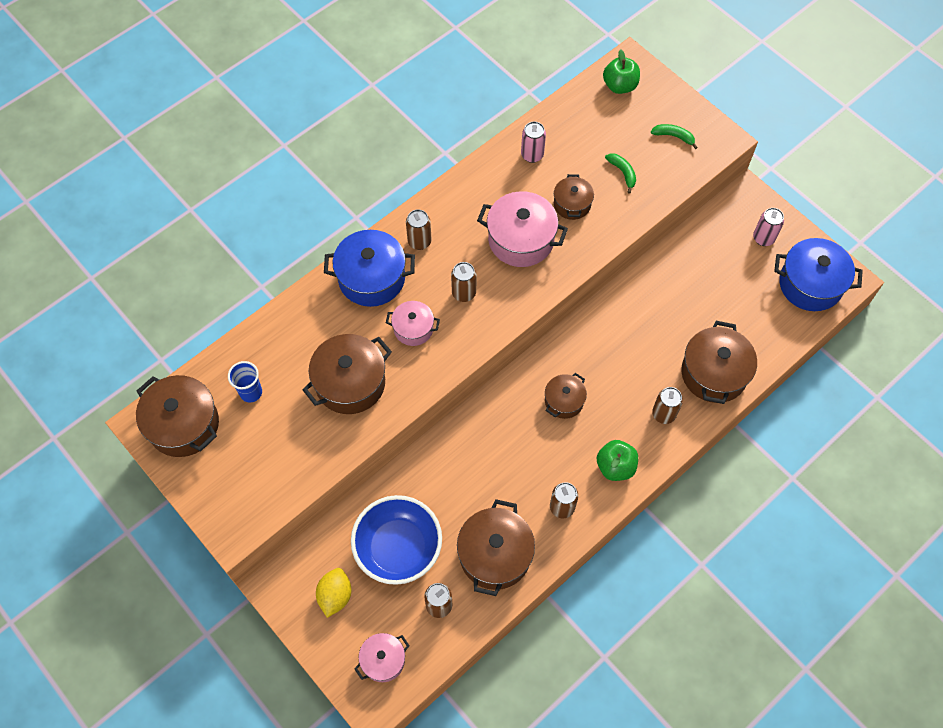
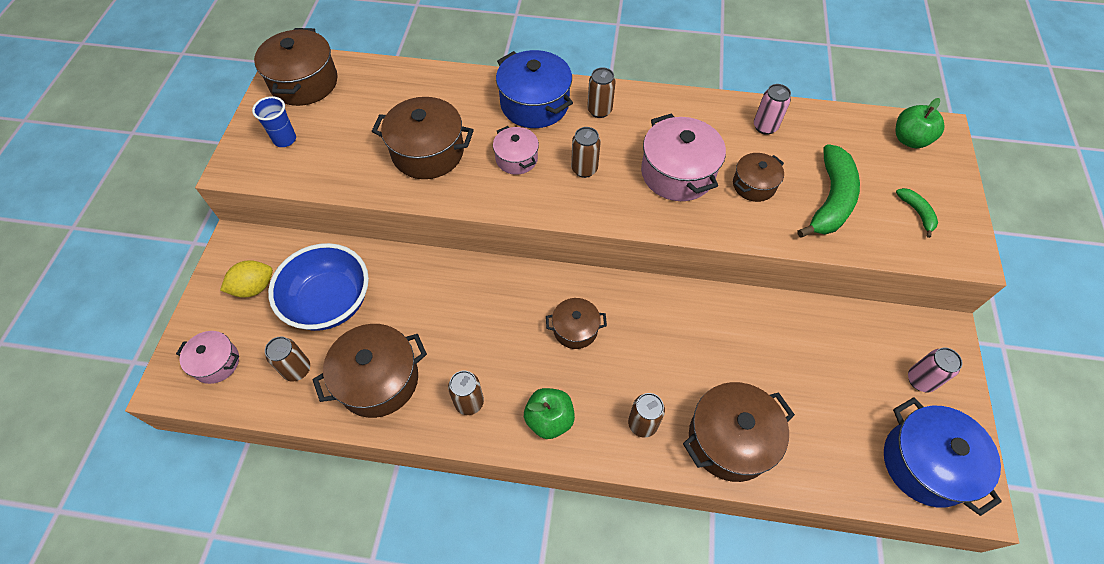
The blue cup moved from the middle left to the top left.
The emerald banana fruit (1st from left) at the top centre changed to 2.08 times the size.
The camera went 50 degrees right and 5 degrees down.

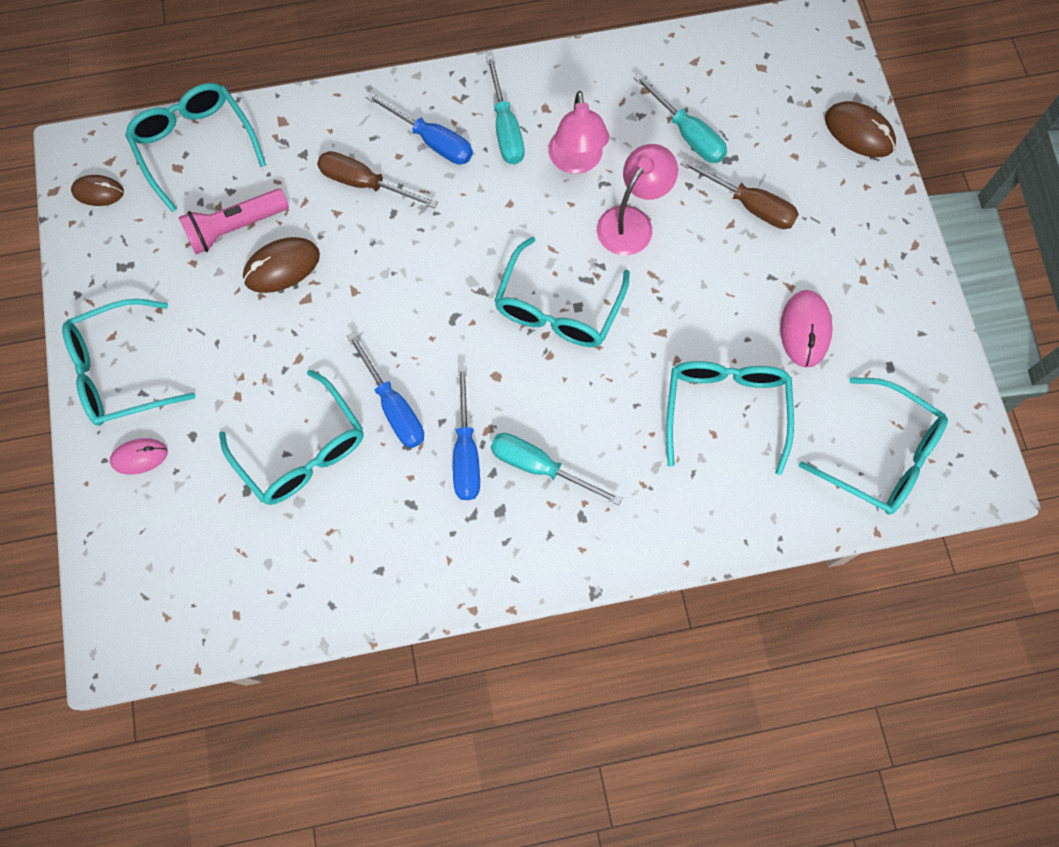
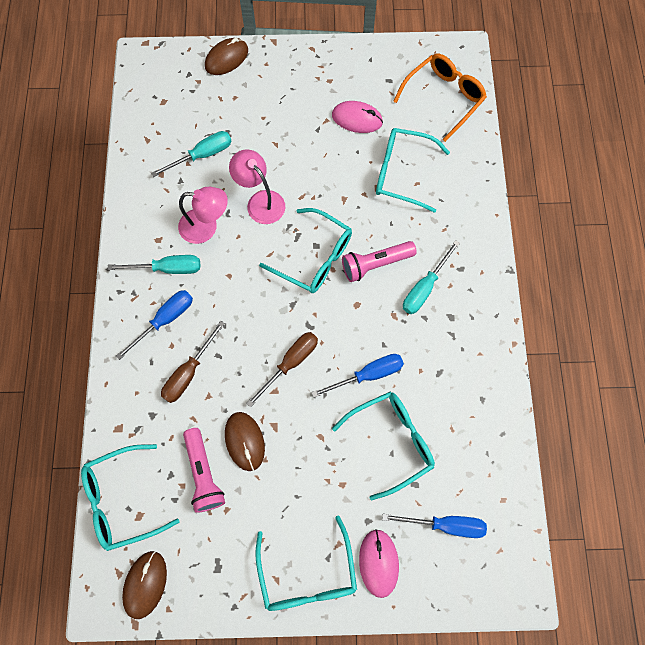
The rosy flashlight (2nd from left) at the centre appeared.
The blue screwdriver (3rd from left) moved from the centre to the bottom right.
The brown screwdriver (2nd from left) moved from the top right to the centre.
The turquoise spectacles (6th from left) at the middle right became the bright orange spectacles at the top right.
The brown mouse (1st from left) at the top left changed to 1.50 times the size.
The rosy mouse (1st from left in the first image) at the middle left changed to 1.50 times the size.
The camera went 80 degrees left and 0 degrees up.

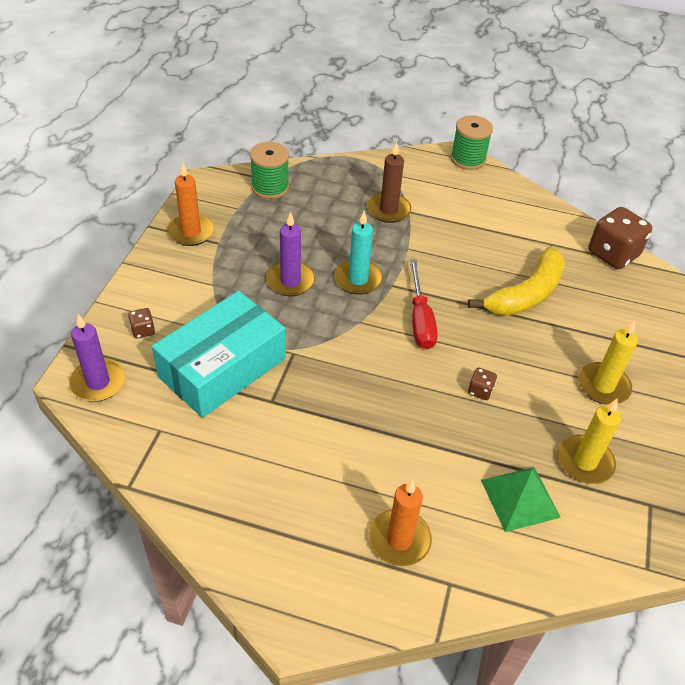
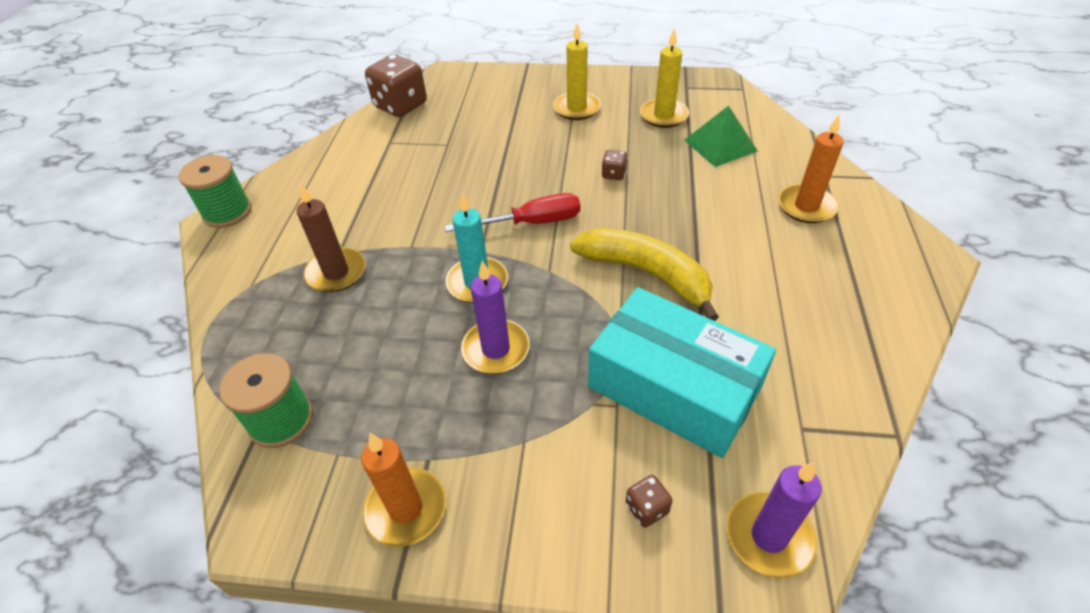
The yellow banana fruit moved from the middle right to the centre.
The camera went 95 degrees left and 0 degrees up.

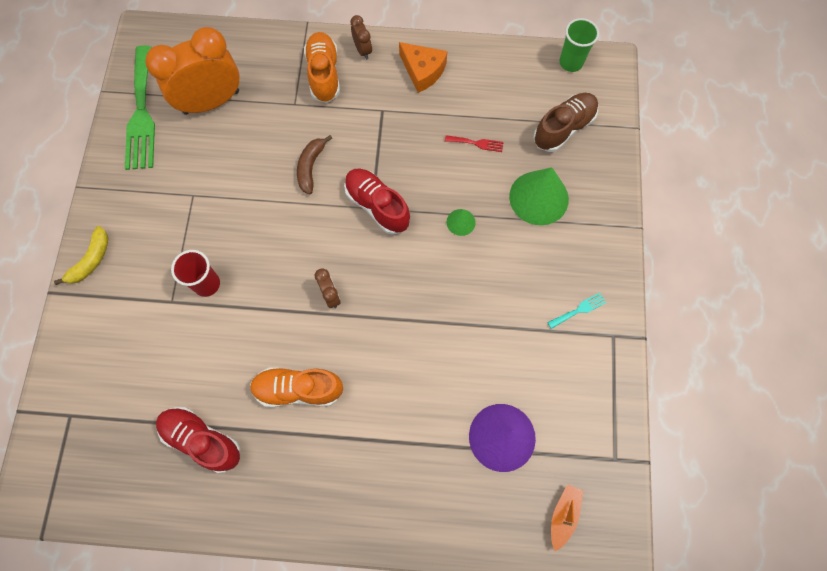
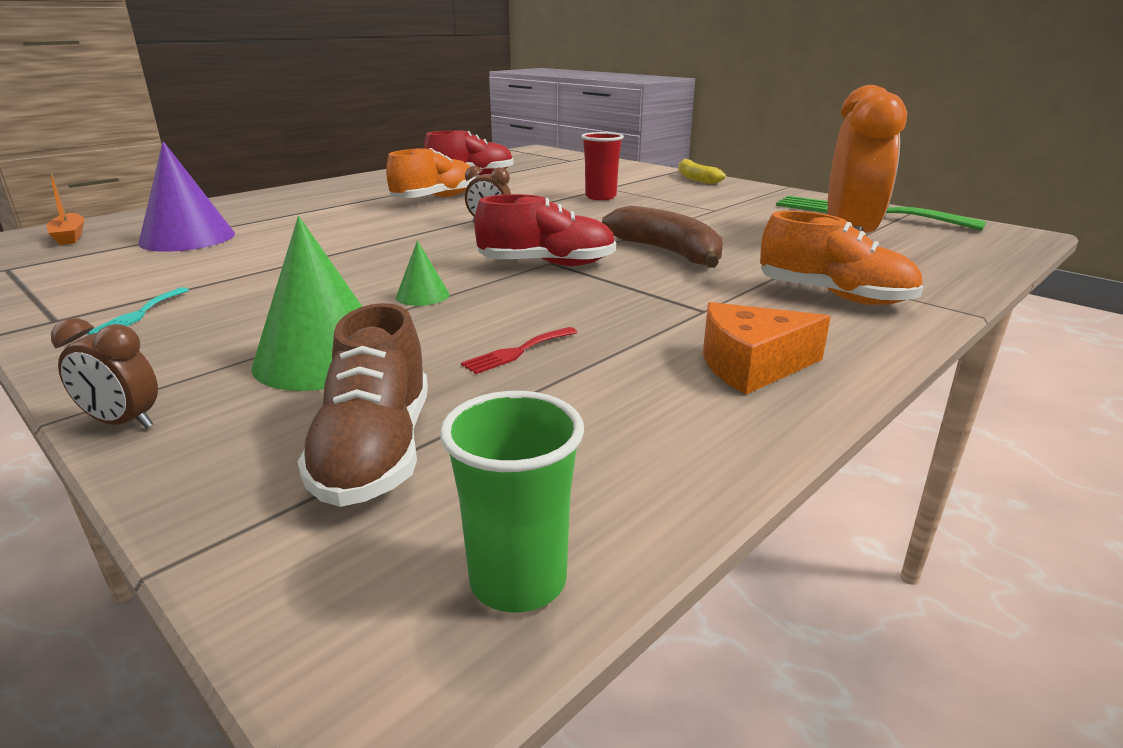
The brown bedside clock (2nd from left in the first image) moved from the top centre to the middle left.
The brown banana fruit at the top centre changed to 1.55 times the size.
The camera went 130 degrees right and 45 degrees down.

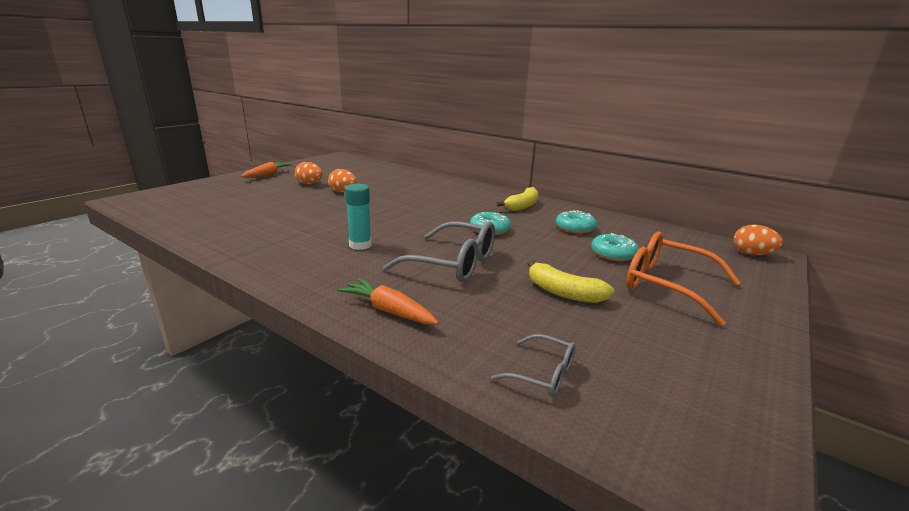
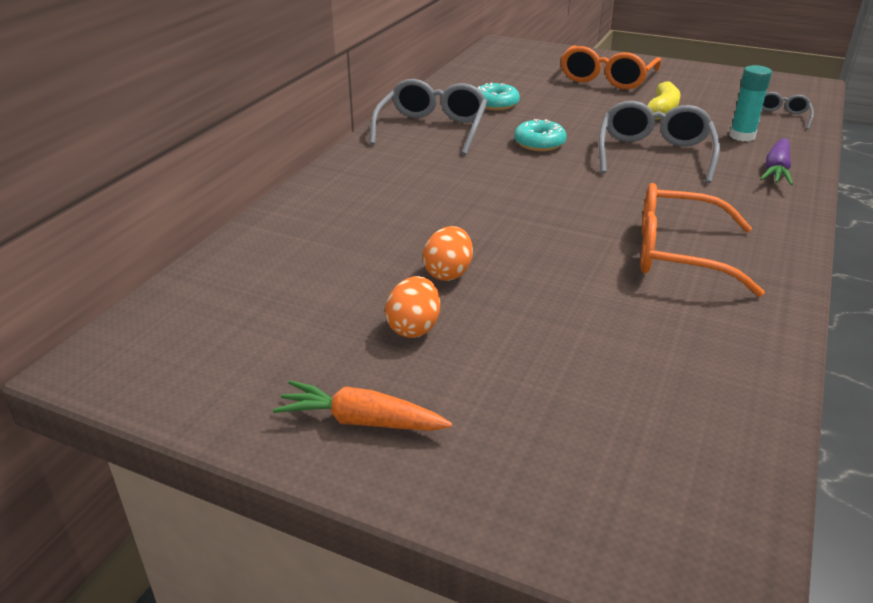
The turquoise doughnut (3rd from left) at the middle right disappeared.
The bright orange toy egg (3rd from left) at the middle right disappeared.
The bright orange spectacles (2nd from left) at the middle right appeared.
The turquoise glue moved from the centre to the top right.
The yellow banana fruit (1st from left) at the centre was replaced by the gray spectacles (1st from left) at the top centre.
The bright orange root vegetable (2nd from left) at the centre became the violet root vegetable at the top right.
The camera went 100 degrees left and 10 degrees up.

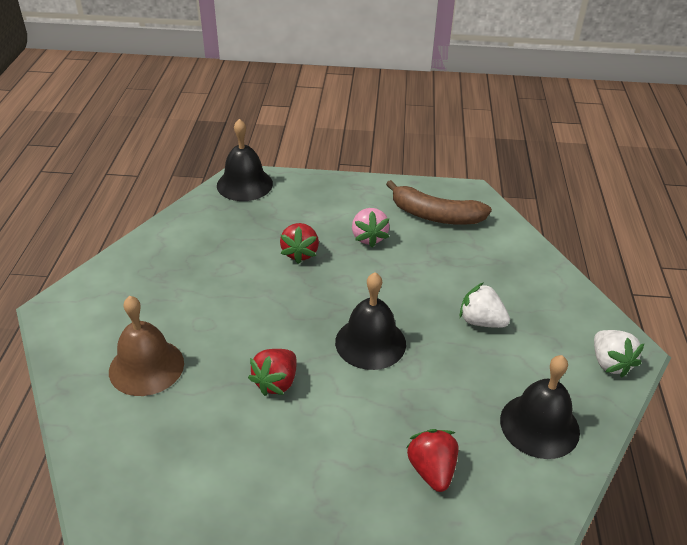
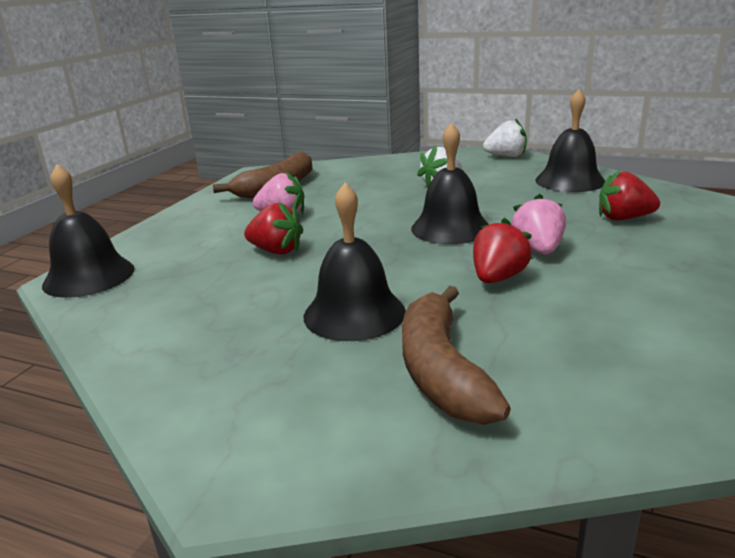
The black hand bell (2nd from left) at the centre appeared.
The rosy berry (2nd from left) at the middle right appeared.
The brown hand bell at the middle left was replaced by the brown banana fruit (2nd from left) at the centre.
The scarlet berry (1st from left in the first image) at the bottom centre turned 105 degrees counterclockwise.
The camera went 70 degrees left and 15 degrees down.

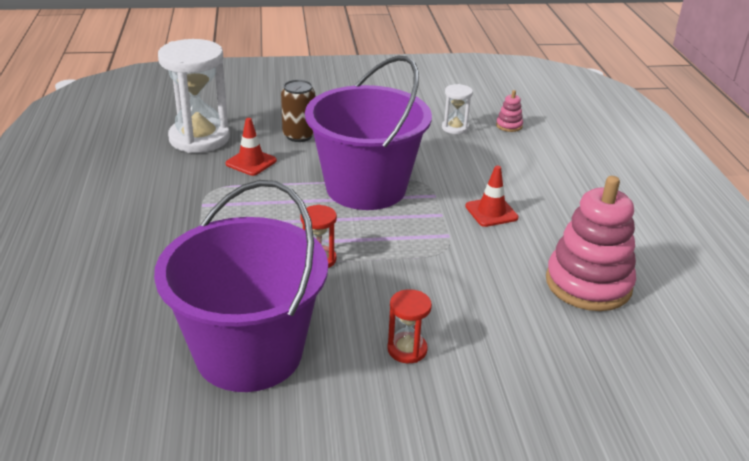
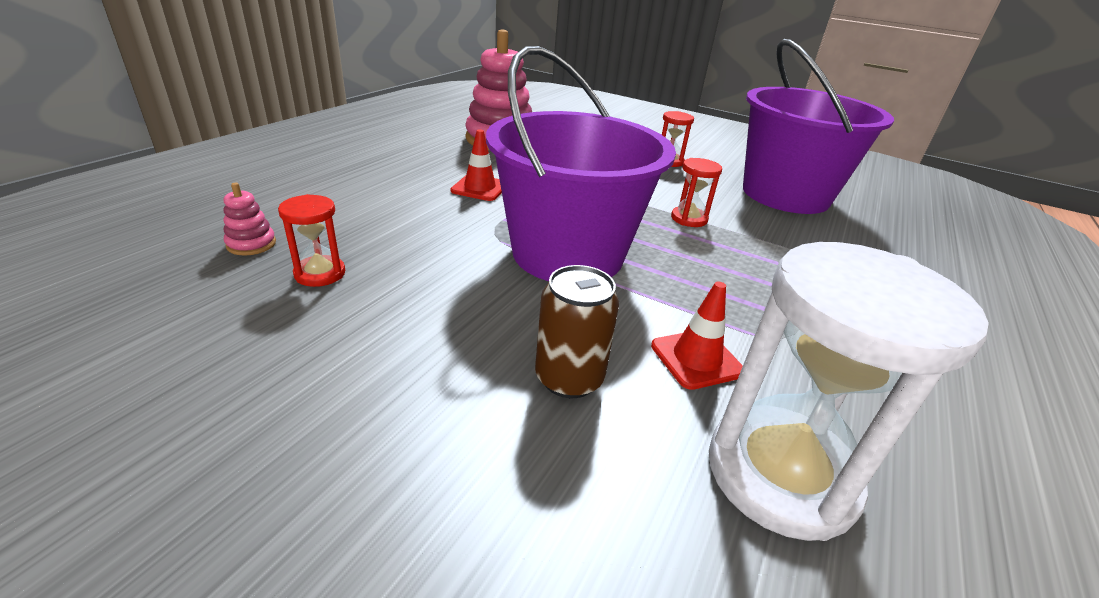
The pure white sand timer (2nd from left) at the top centre became the scarlet sand timer (1st from left) at the middle left.
The camera went 145 degrees left and 0 degrees up.

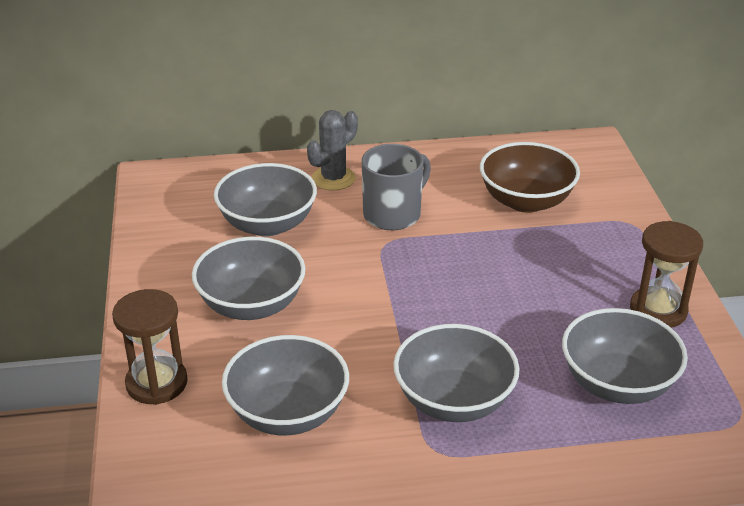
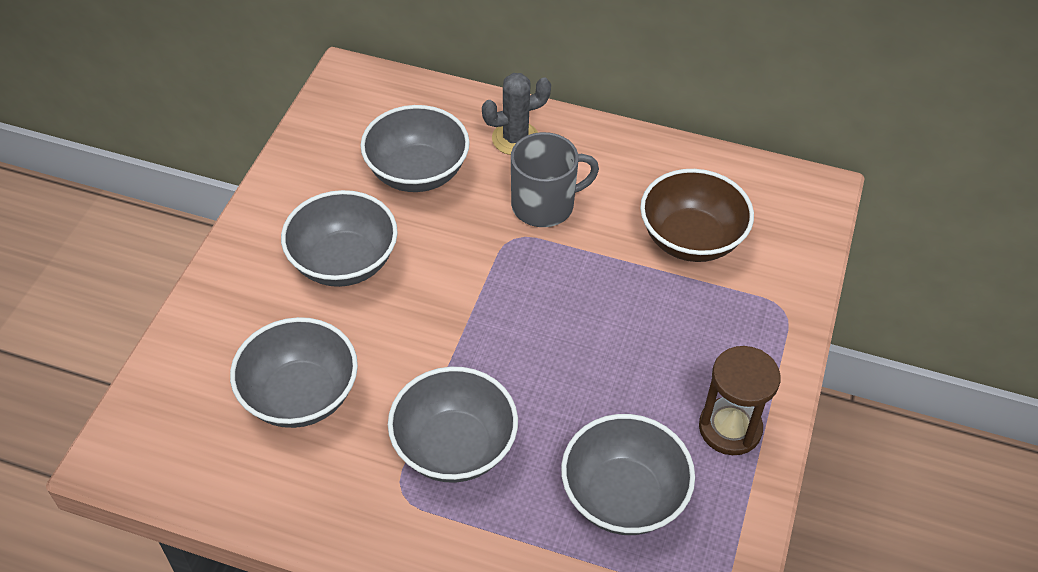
The brown sand timer (1st from left) at the bottom left disappeared.
The camera went 25 degrees right and 15 degrees up.

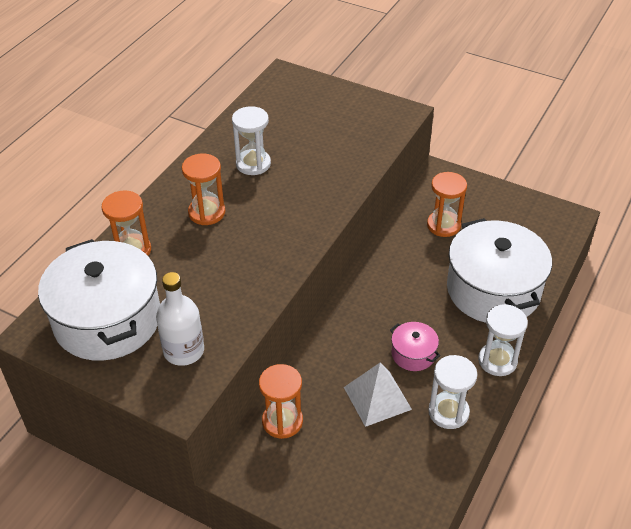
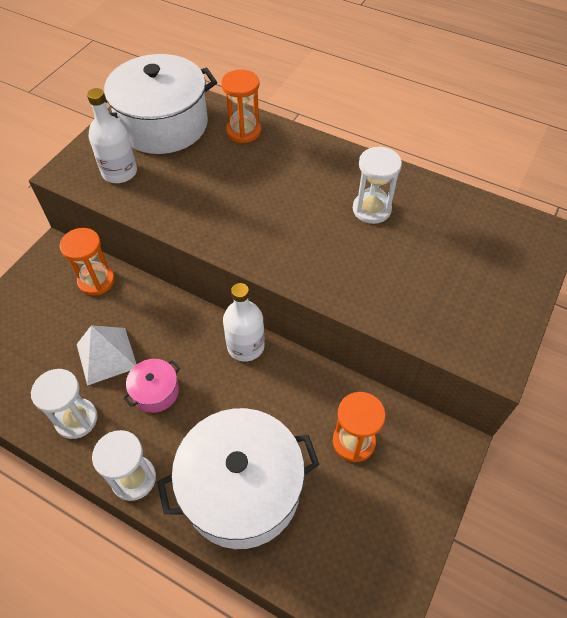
The bright orange sand timer (2nd from left) at the middle left disappeared.
The pure white flask (2nd from left) at the centre appeared.
The camera went 90 degrees right and 10 degrees up.

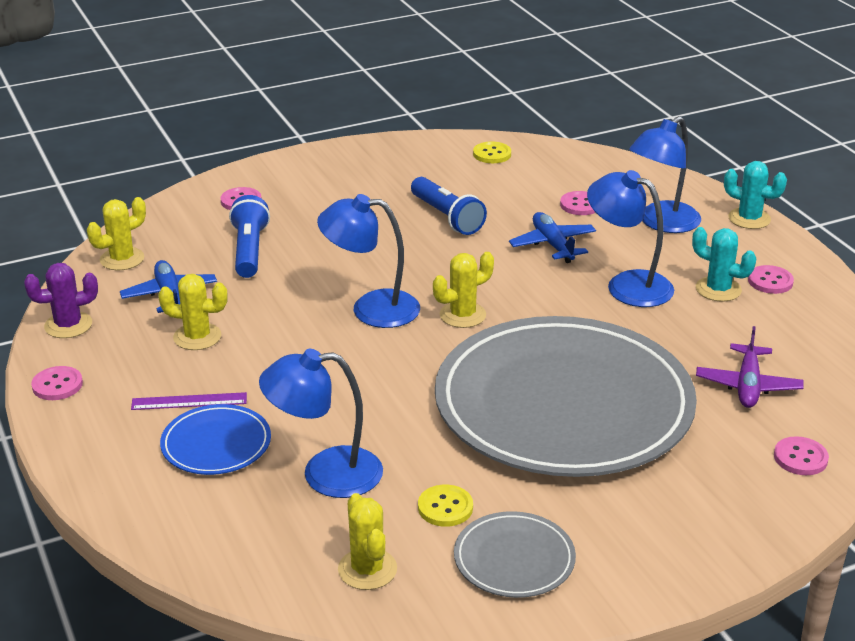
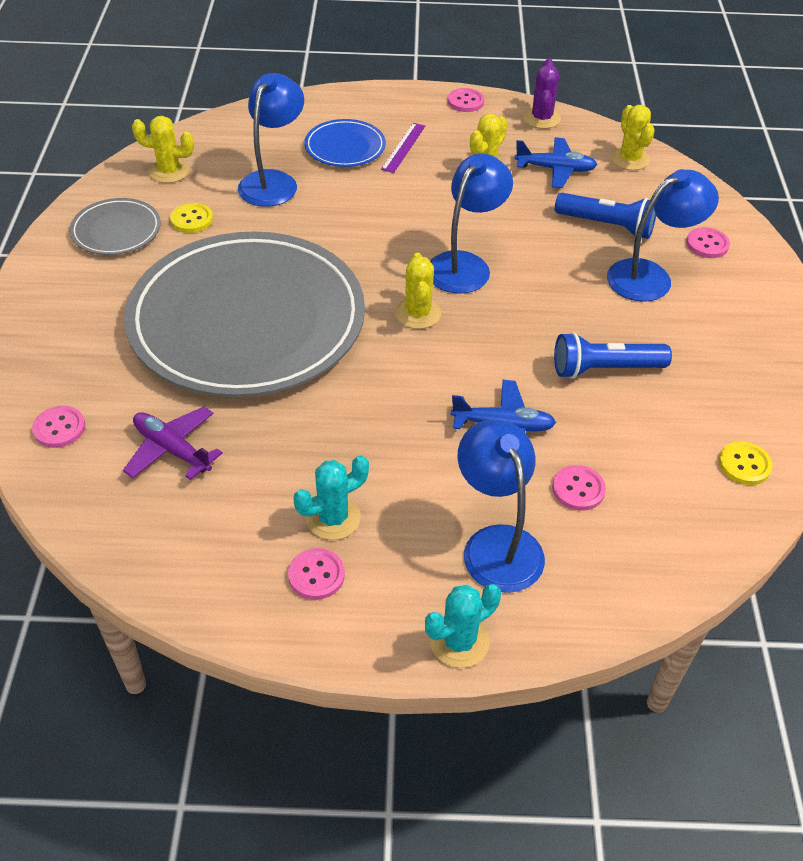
The blue desk lamp (3rd from left in the first image) moved from the middle right to the top right.
The camera went 115 degrees right and 15 degrees up.

